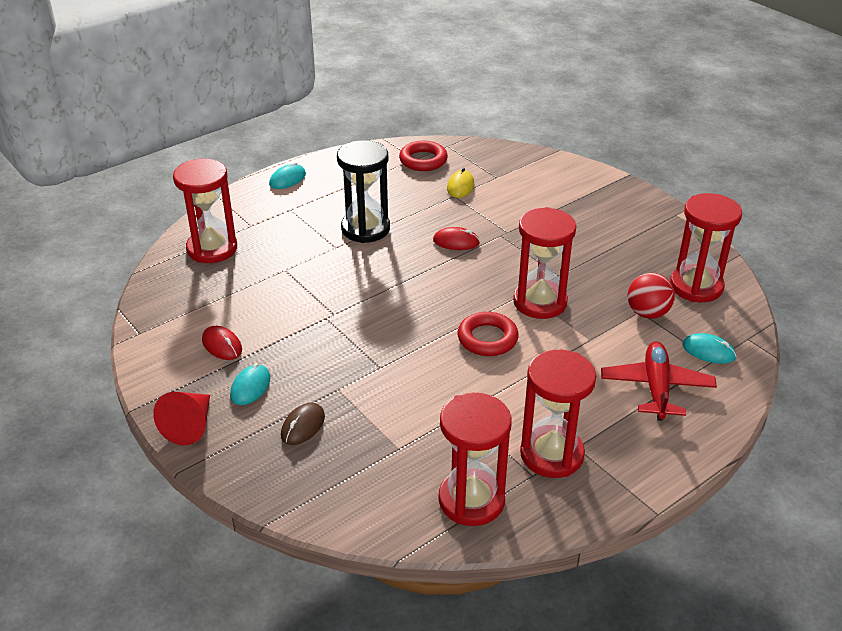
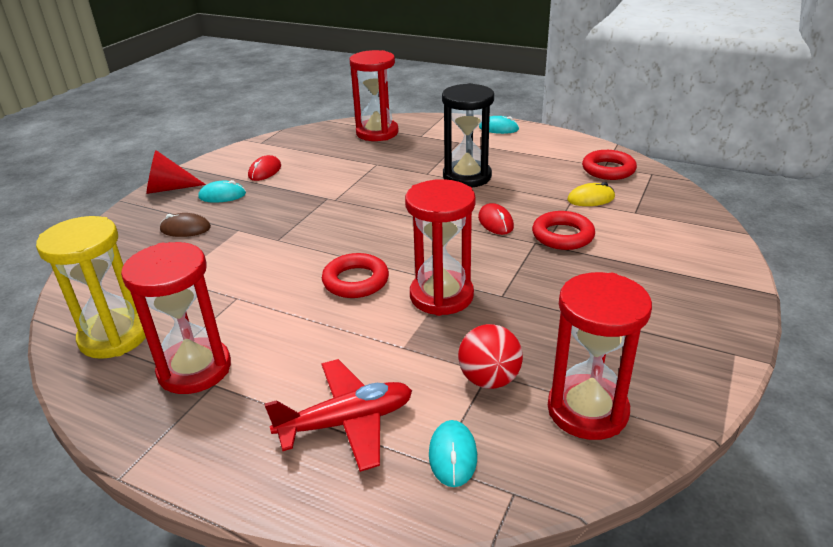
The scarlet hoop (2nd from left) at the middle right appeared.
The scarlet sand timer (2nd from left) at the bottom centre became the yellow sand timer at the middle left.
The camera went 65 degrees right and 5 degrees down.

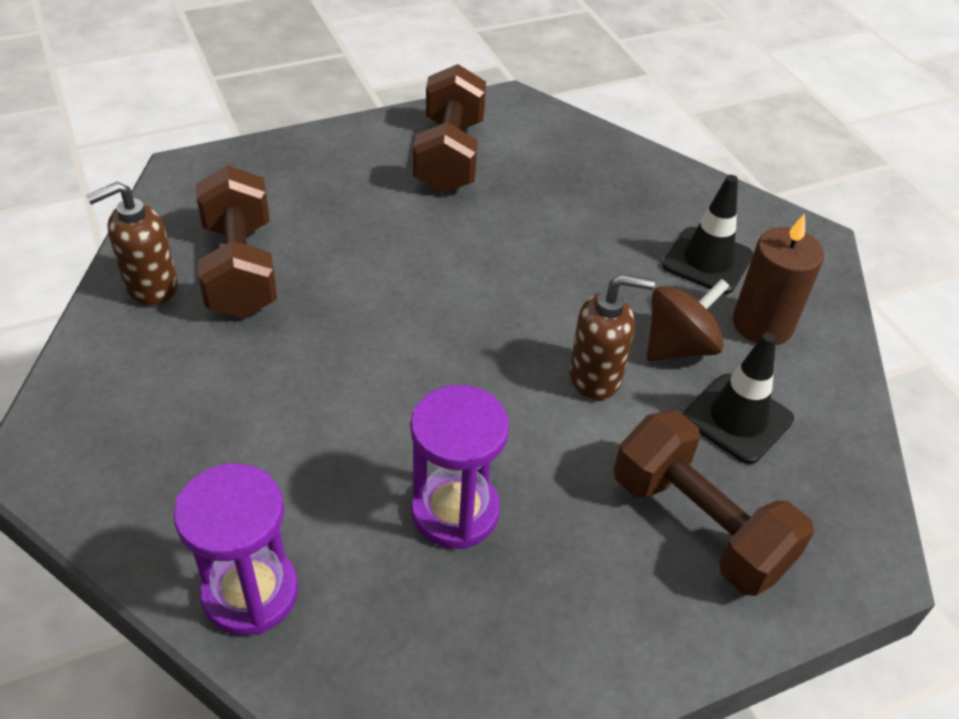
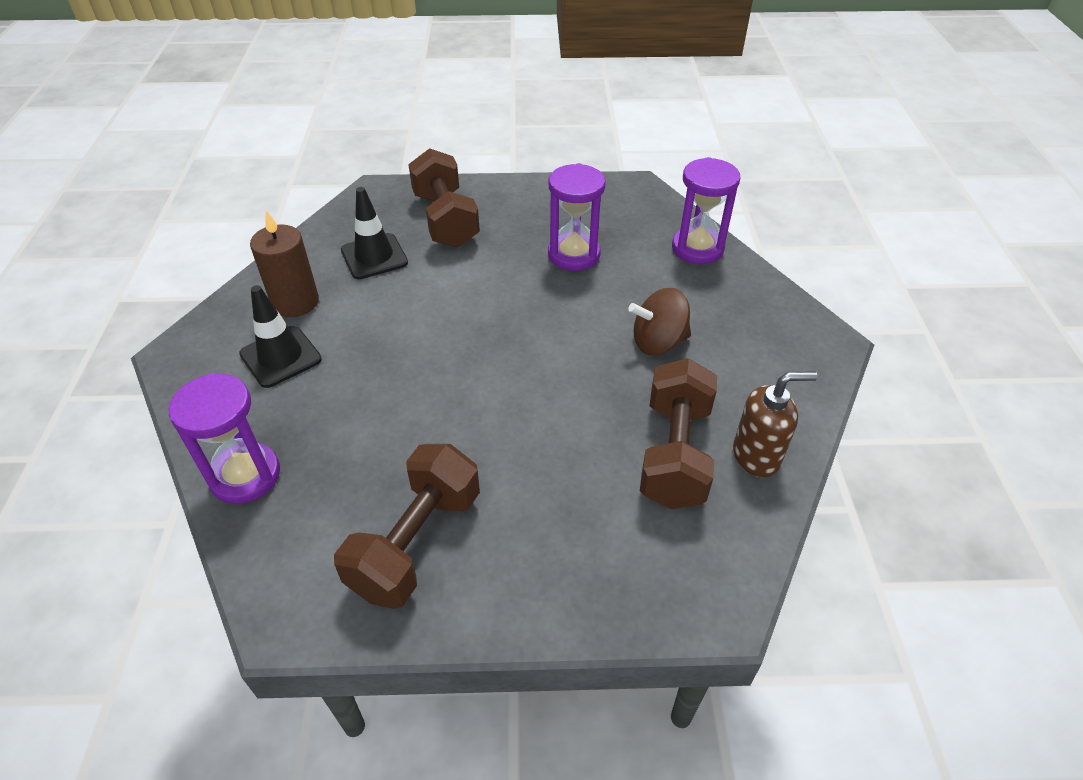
The brown pump bottle (2nd from left) at the centre disappeared.
The violet sand timer (1st from left) at the middle left appeared.
The brown toy top moved from the middle right to the centre.
The camera went 155 degrees left and 0 degrees up.

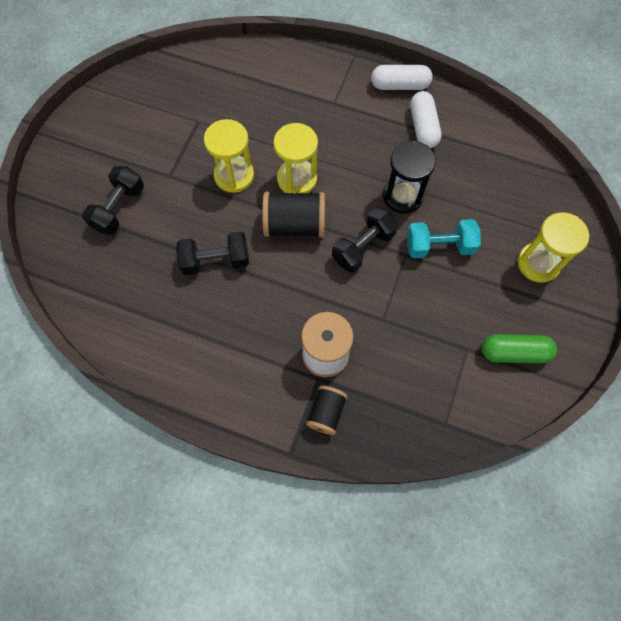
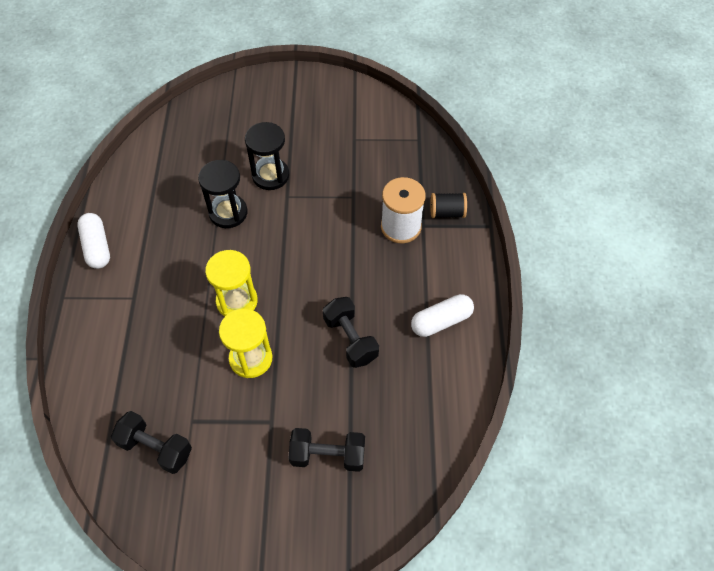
The black spool (1st from left) at the centre disappeared.
The emerald pill shape at the middle right disappeared.
The yellow sand timer (3rd from left) at the middle right disappeared.
The black dumbbell (3rd from left in the first image) moved from the centre to the bottom left.
The pure white pill shape (2nd from left) moved from the top right to the centre.
The turquoise dumbbell at the middle right was replaced by the black sand timer (2nd from left) at the top centre.
The camera went 110 degrees left and 10 degrees down.

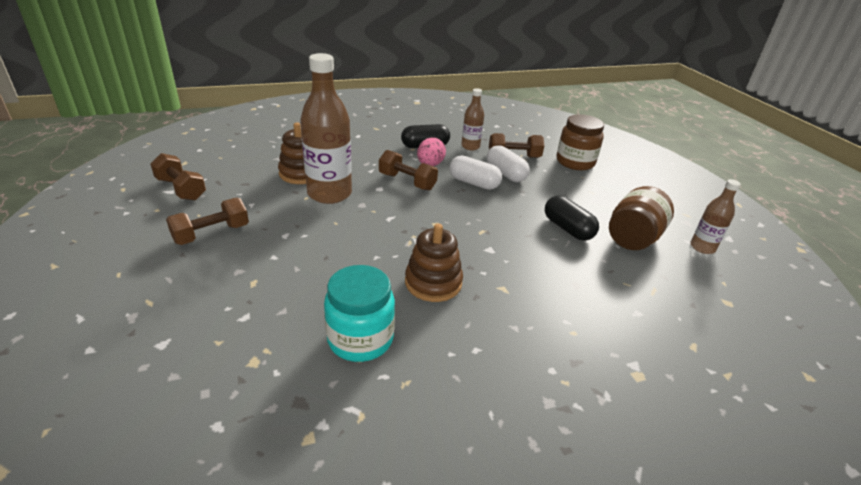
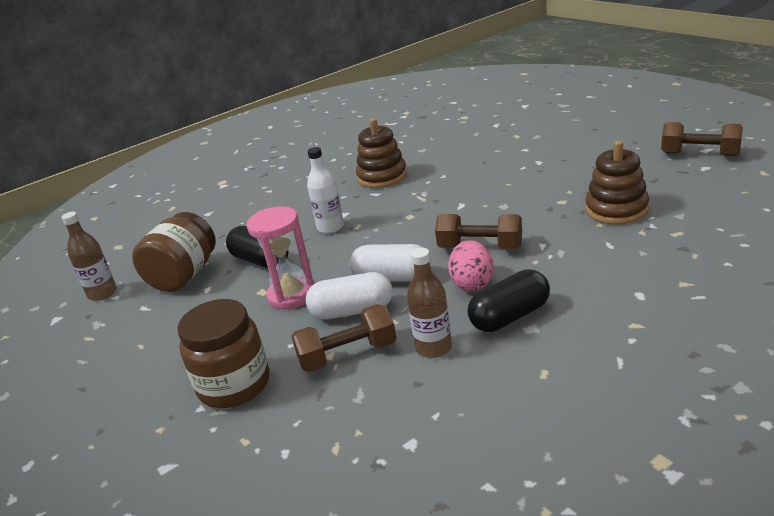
The brown dumbbell (2nd from left) at the middle left disappeared.
The brown flask (1st from left) at the top centre disappeared.
The turquoise jam jar at the centre disappeared.
The rosy sand timer at the centre appeared.
The pure white flask at the centre appeared.
The pure white pill shape (2nd from left in the first image) at the centre turned 45 degrees counterclockwise.
The camera went 170 degrees right and 5 degrees down.

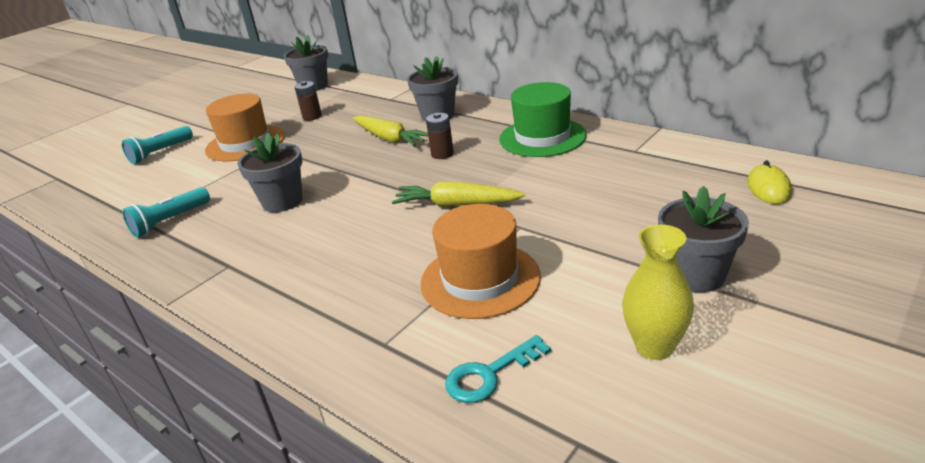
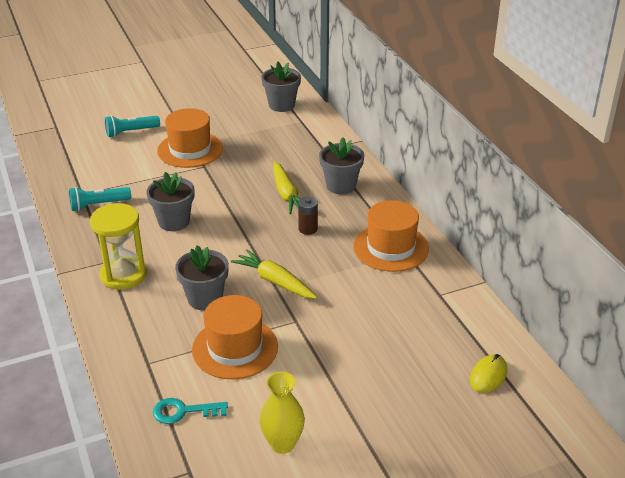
The brown power cell (1st from left) at the top left disappeared.
The yellow sand timer at the middle left appeared.
The gray flower pot (4th from left in the first image) moved from the middle right to the middle left.
The emerald top hat at the top centre became the bright orange top hat (3rd from left) at the centre.
The camera went 25 degrees right and 5 degrees up.

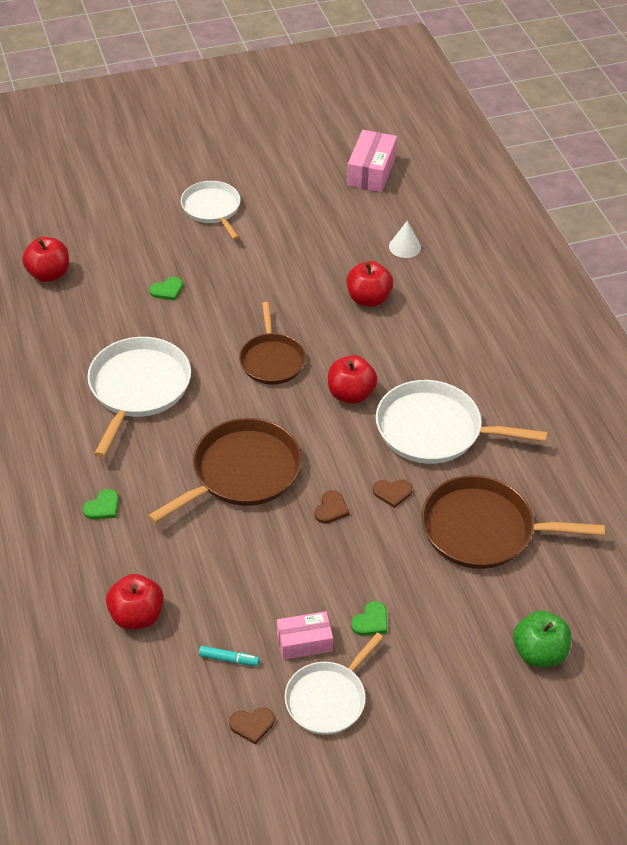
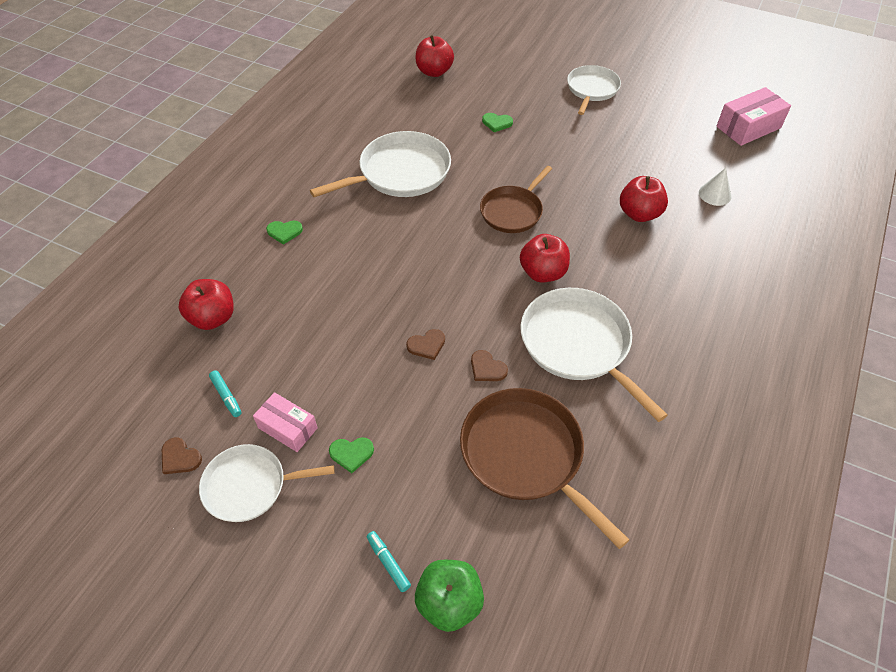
The brown pan (1st from left) at the centre disappeared.
The turquoise marker pen (2nd from left) at the bottom centre appeared.
The camera went 45 degrees right and 5 degrees up.

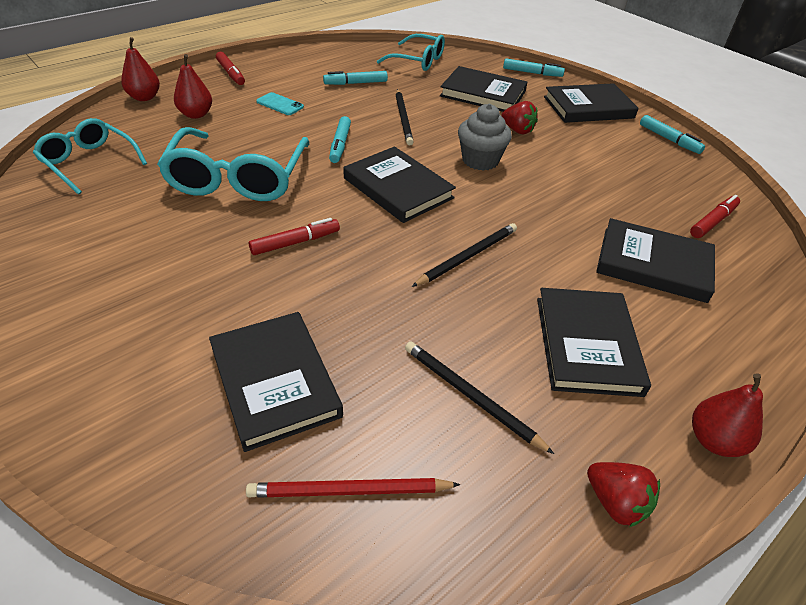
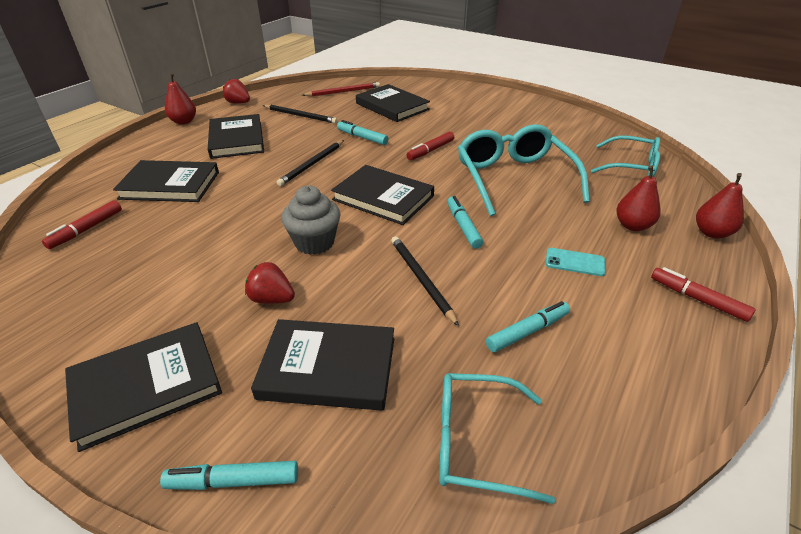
The turquoise marker pen (4th from left in the first image) moved from the top right to the top centre.
The camera went 165 degrees right and 5 degrees down.

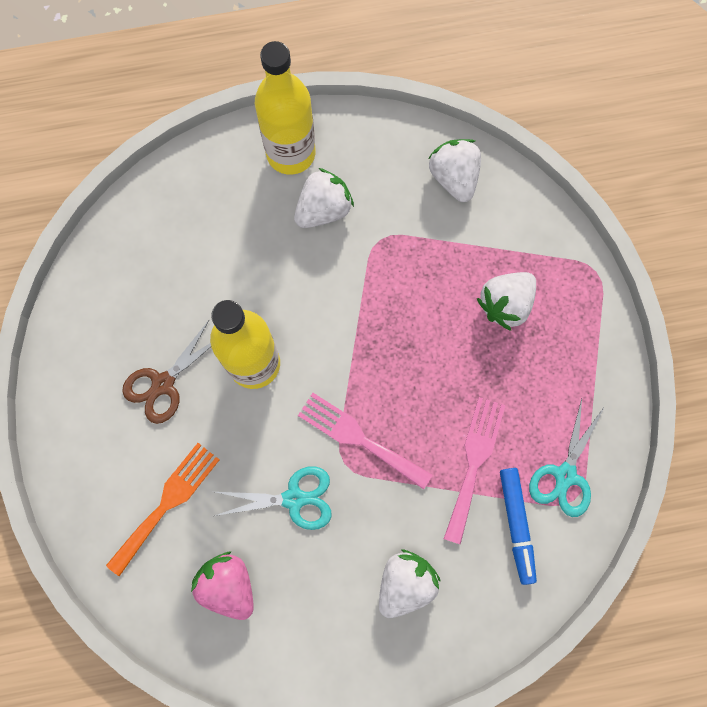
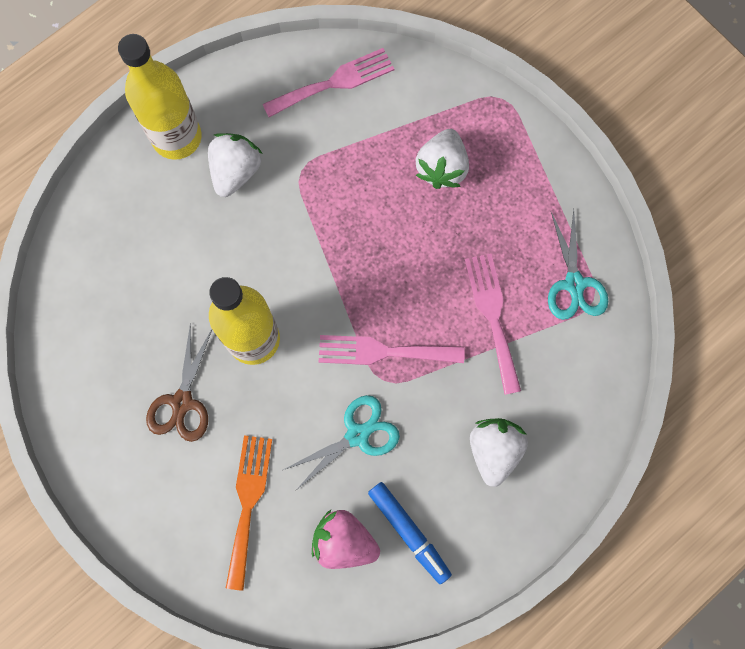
The blue marker pen moved from the bottom right to the bottom centre.
The pure white berry (3rd from left) at the top centre was replaced by the rosy fork (1st from left) at the top centre.
The camera went 30 degrees left and 0 degrees up.

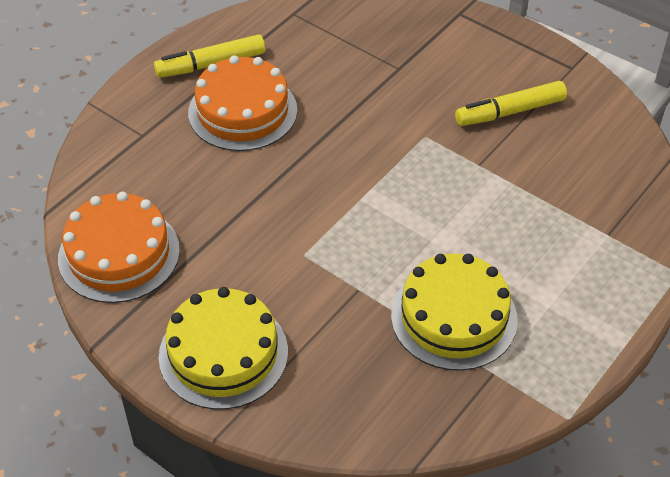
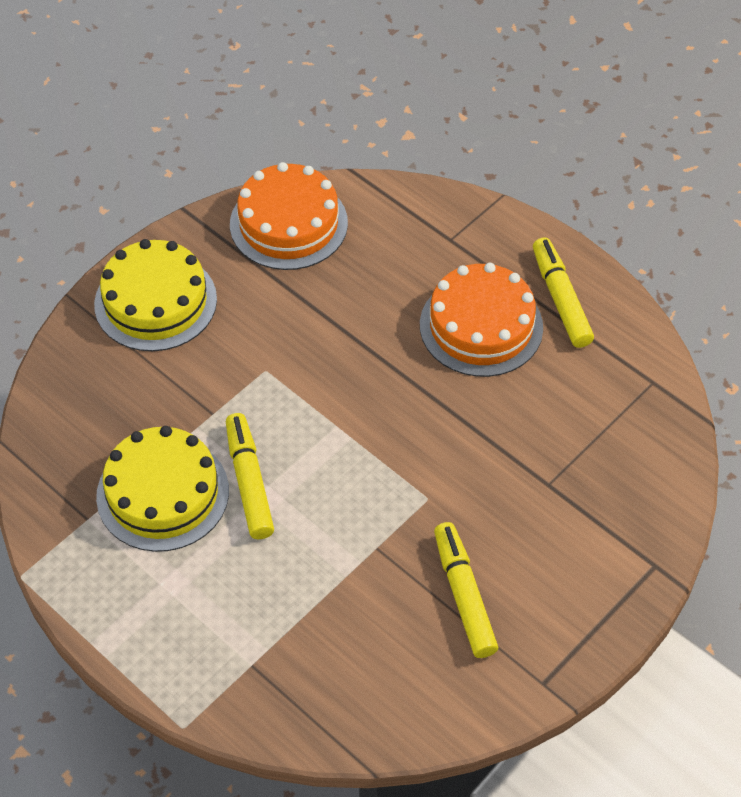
The yellow marker pen (1st from left) at the centre appeared.
The camera went 95 degrees right and 5 degrees up.

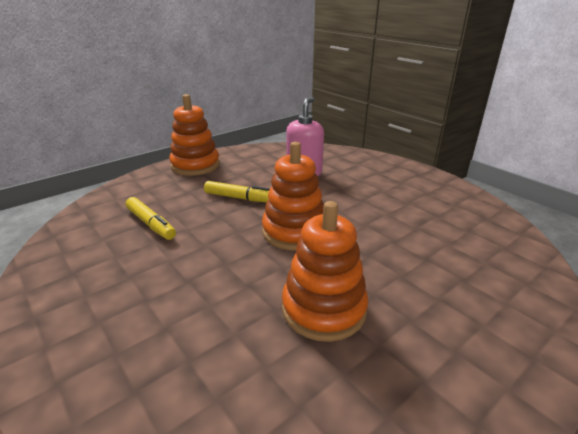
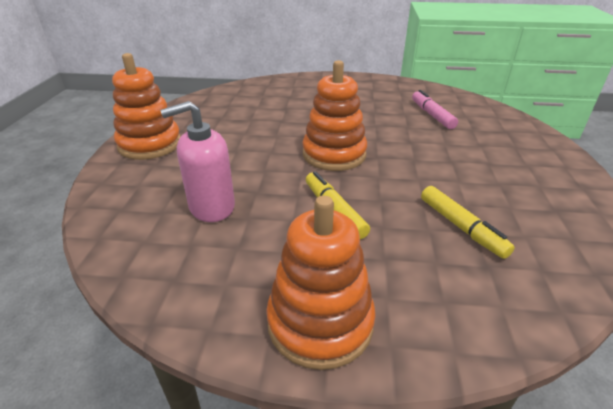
The rosy marker pen at the top right appeared.
The bright orange stacking rings (3rd from left in the first image) moved from the centre to the top left.
The yellow marker pen (1st from left in the first image) at the middle left turned 150 degrees clockwise.
The camera went 135 degrees left and 5 degrees up.

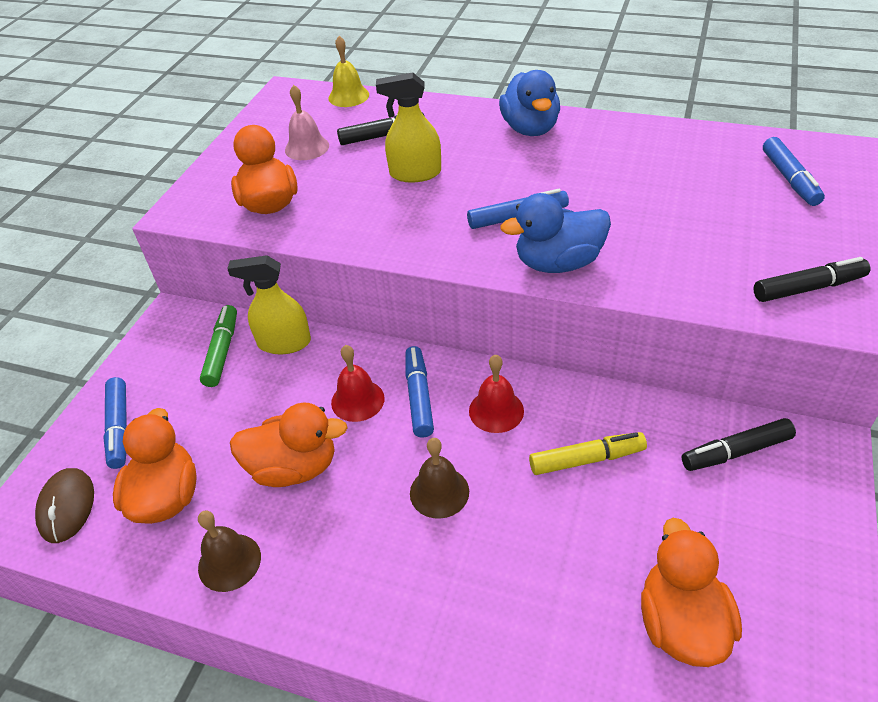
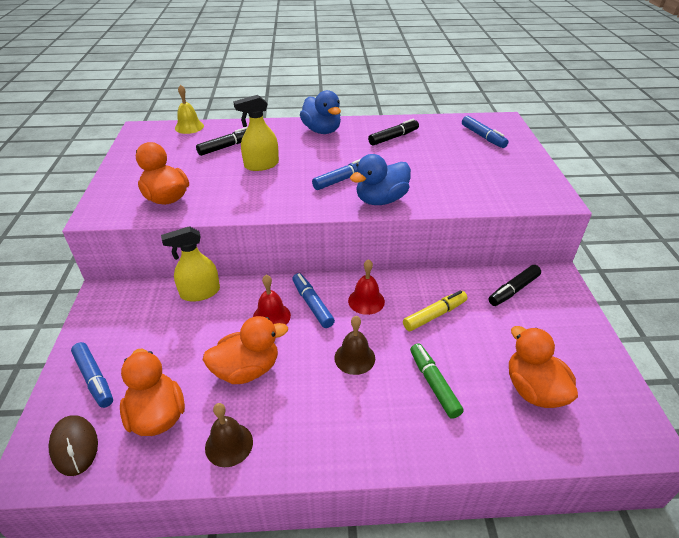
The rosy hand bell at the top centre disappeared.
The emerald marker pen moved from the middle left to the bottom centre.
The black marker pen (3rd from left in the first image) moved from the middle right to the top centre.
The camera went 25 degrees left and 5 degrees down.

